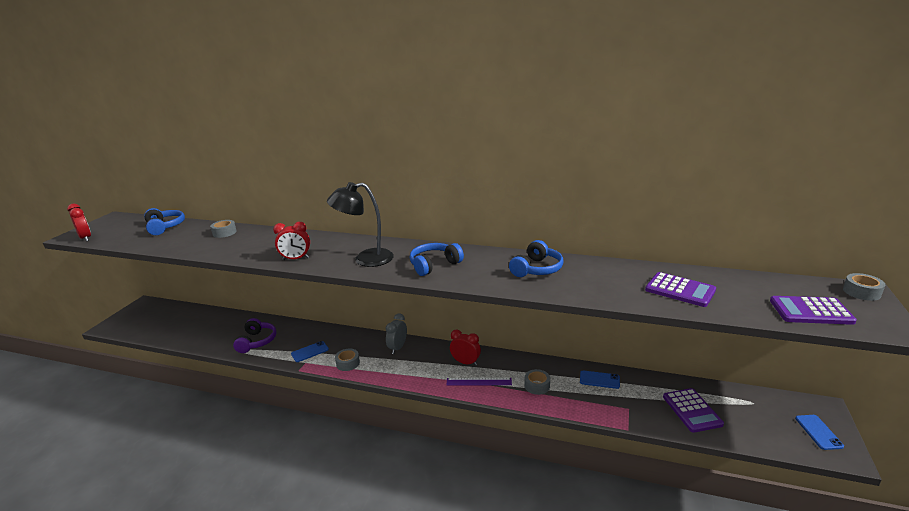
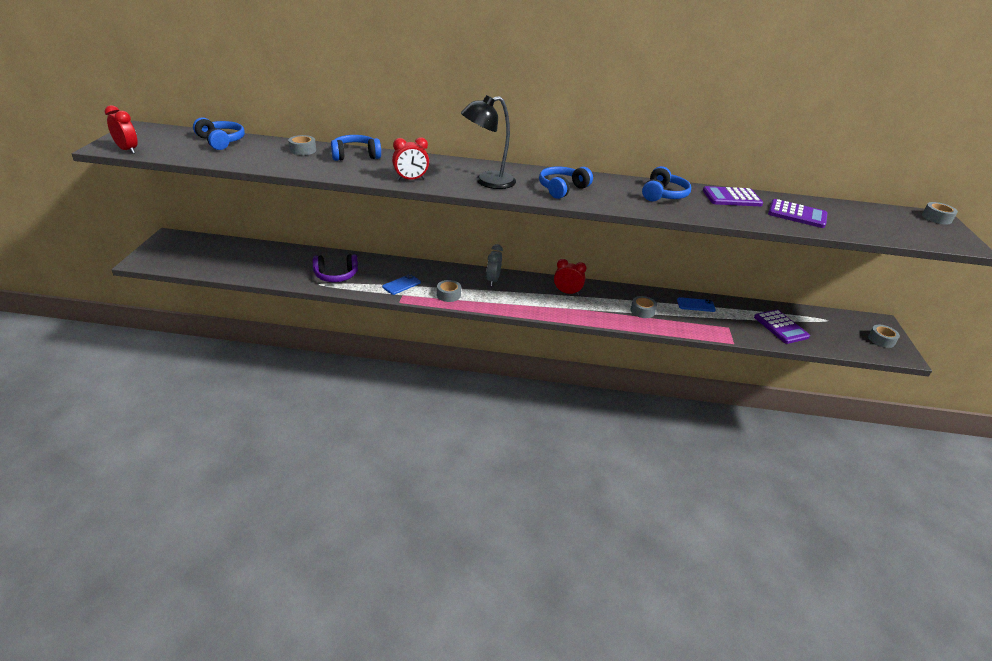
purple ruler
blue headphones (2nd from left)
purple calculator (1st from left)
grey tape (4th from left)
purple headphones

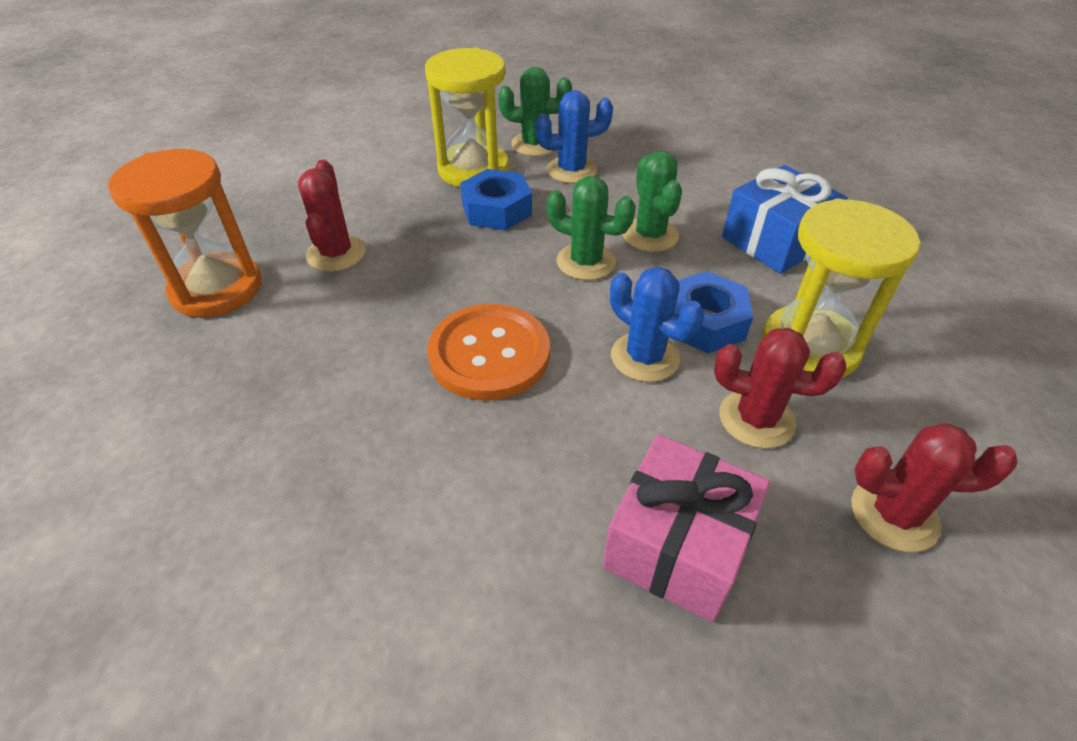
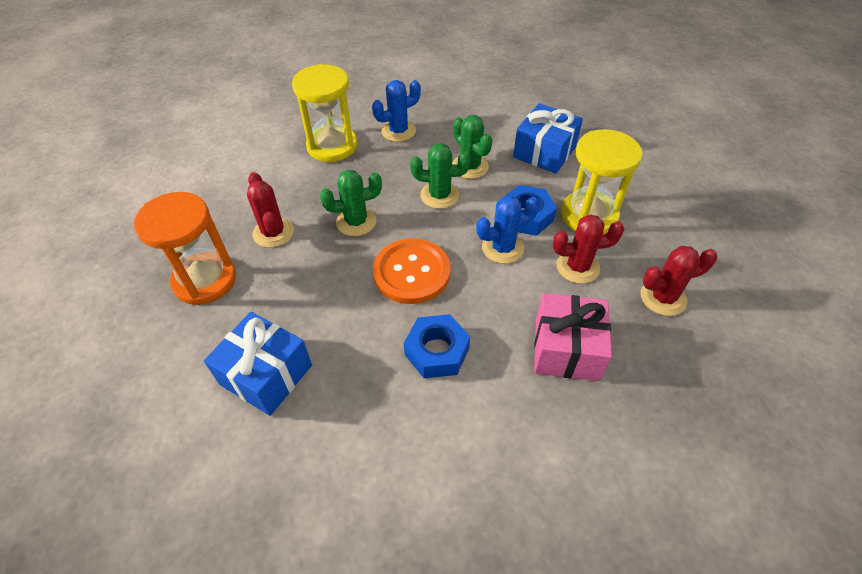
blue gift (1st from left)
blue nut (1st from left)
green cactus (1st from left)
blue cactus (2nd from left)

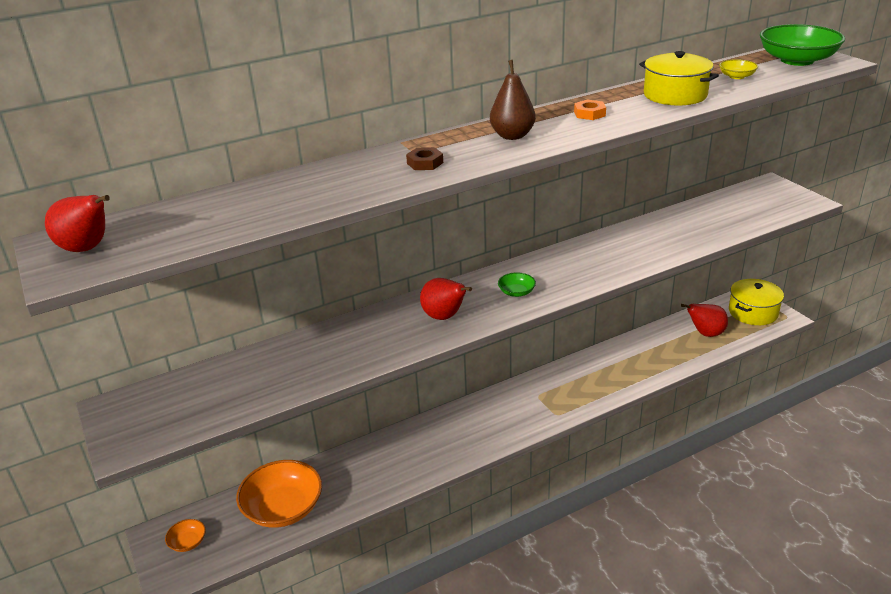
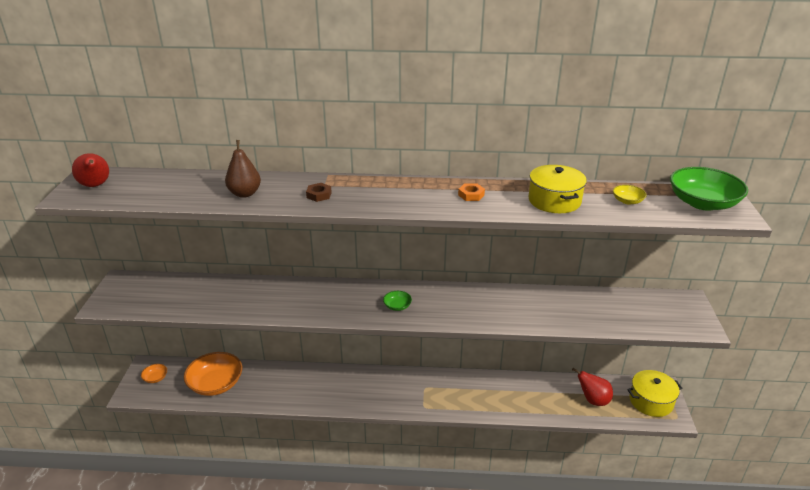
red pear (2nd from left in the first image)
brown pear

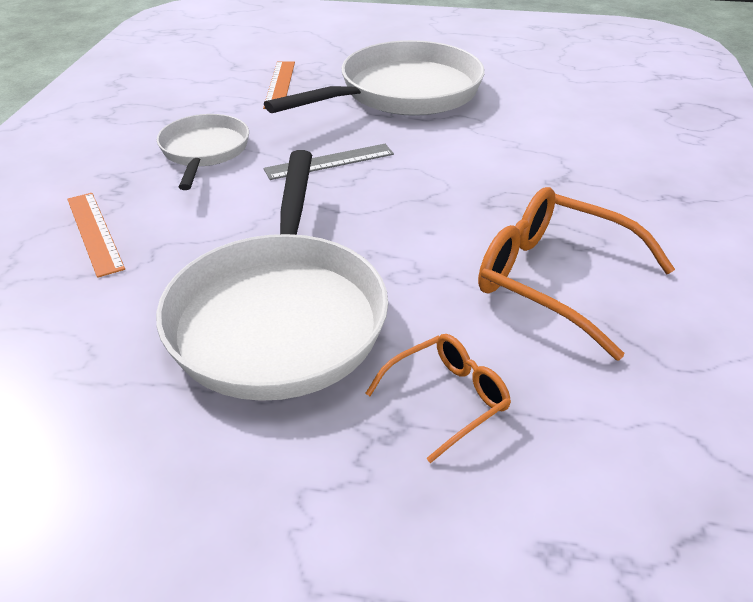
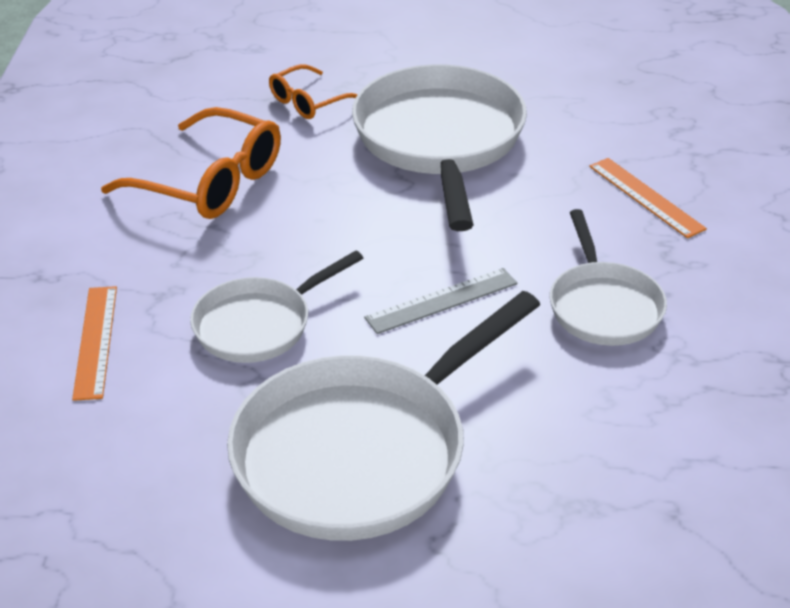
white pan (1st from left)
orange ruler (1st from left)

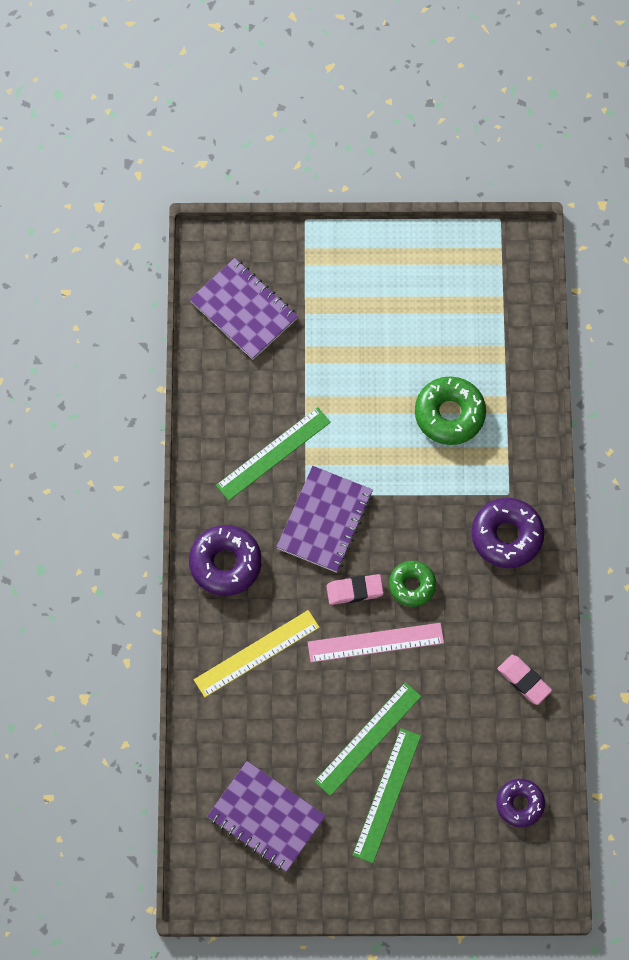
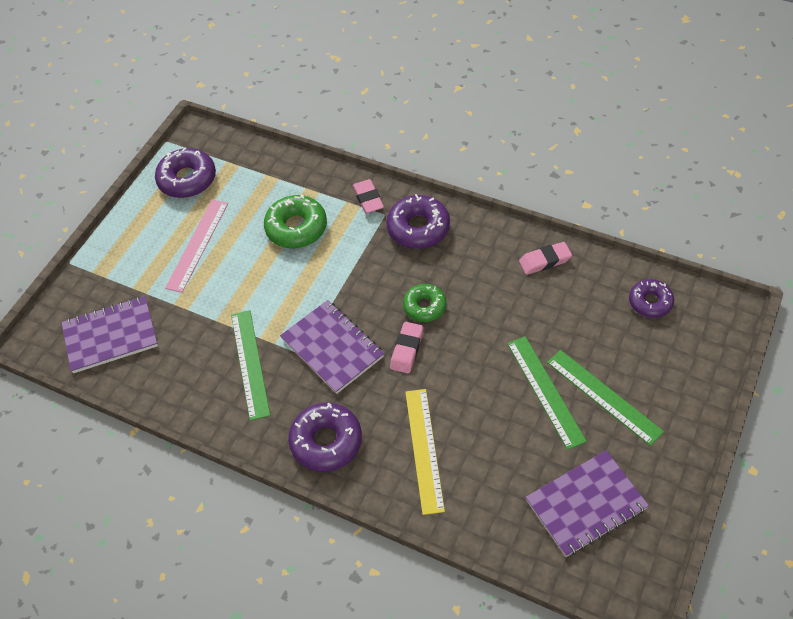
purple donut (1st from left)
pink eraser (1st from left)
pink ruler

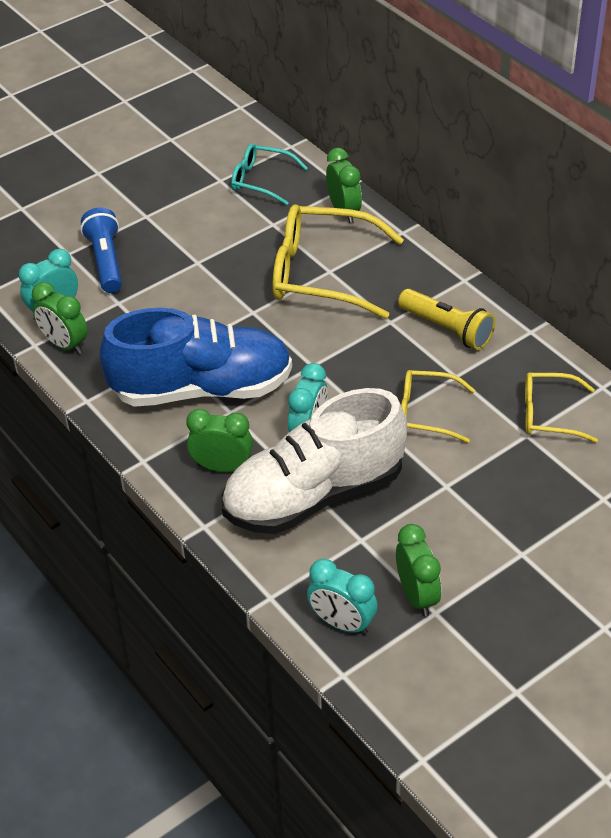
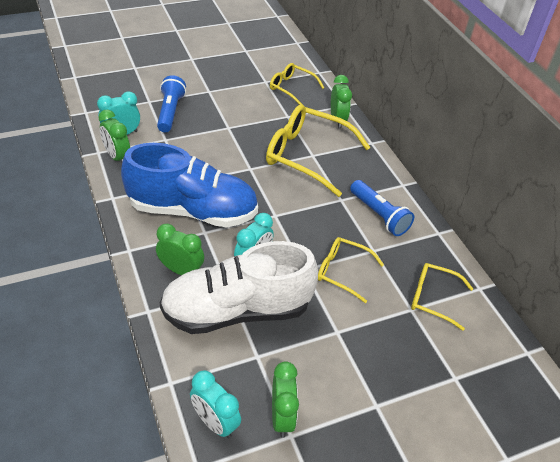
yellow glasses (1st from left)
blue flashlight (2nd from left)

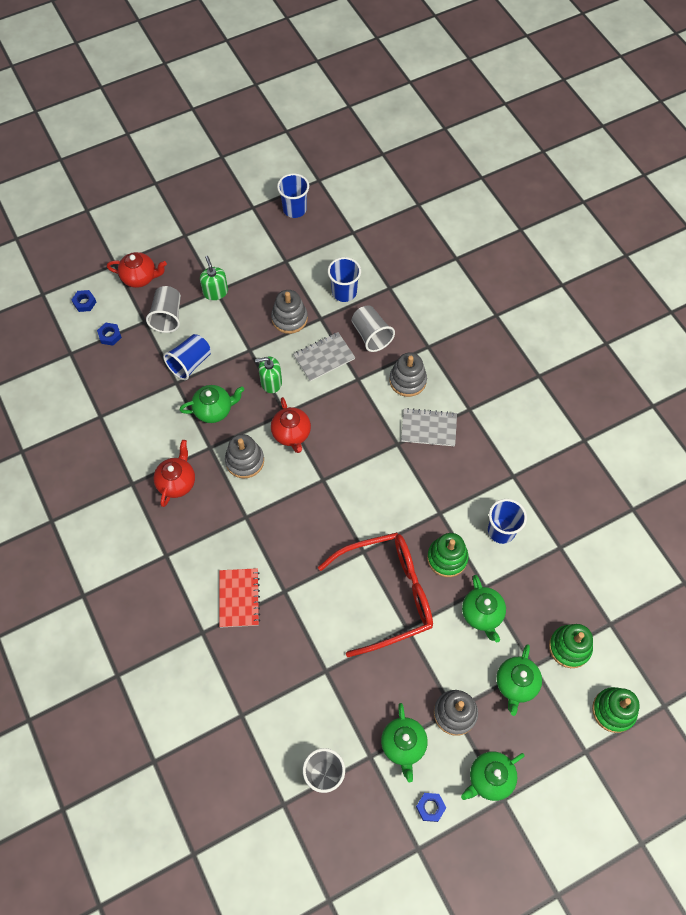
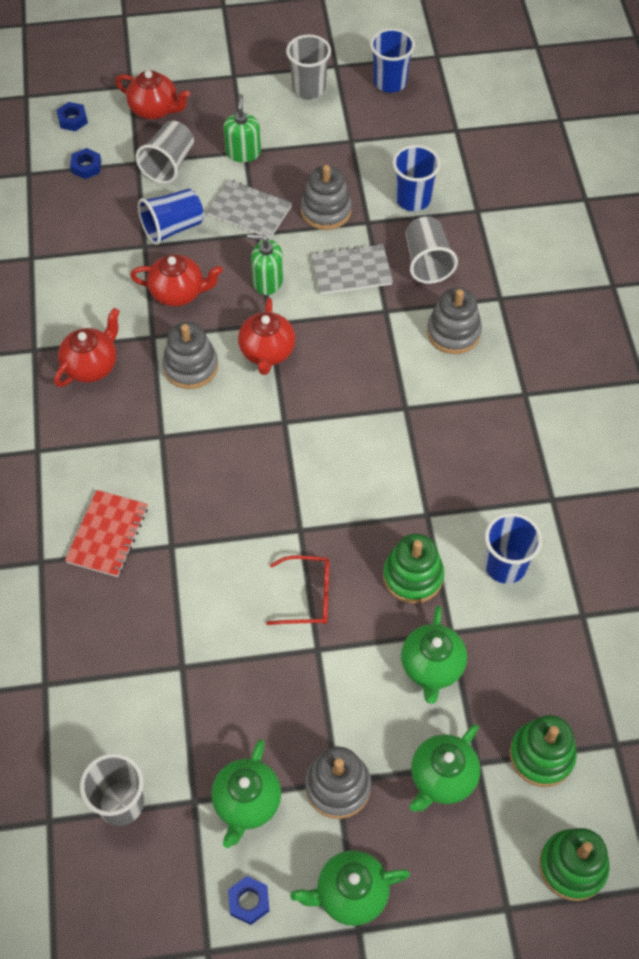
grey cup (3rd from left)
grey notebook (1st from left)
red teapot (3rd from left)
red glasses

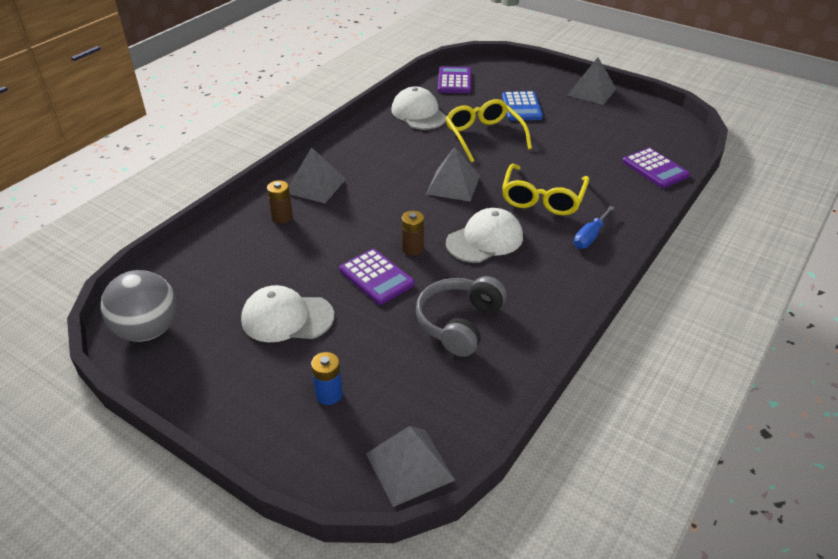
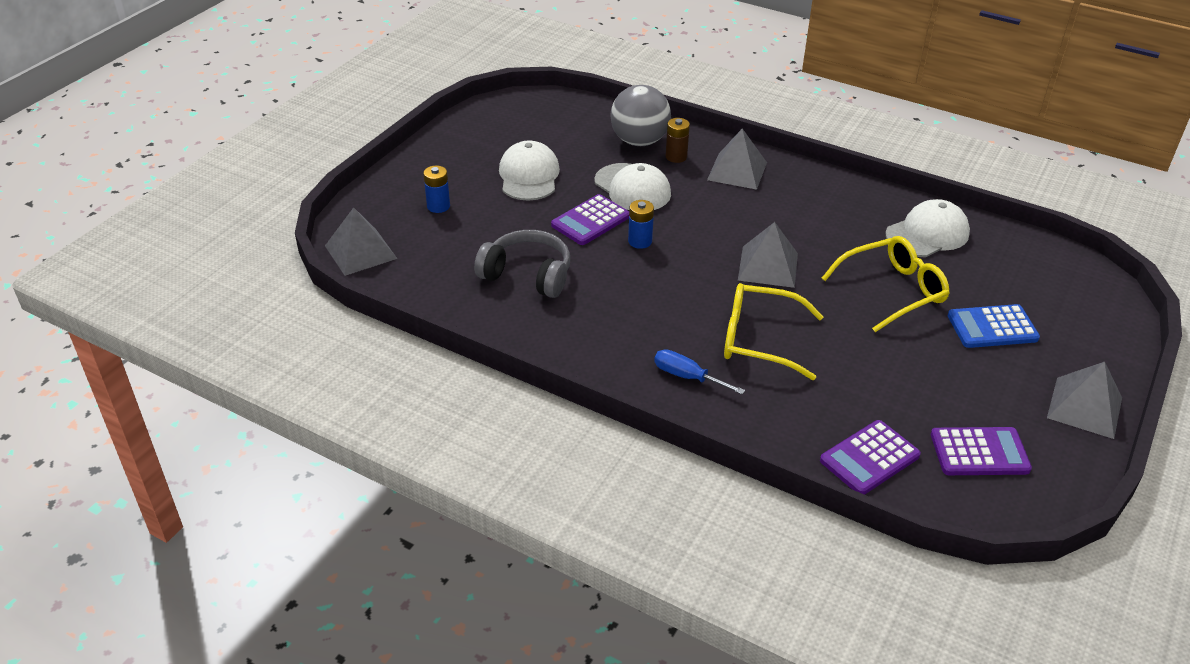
grey ball
purple calculator (3rd from left)
white cap (2nd from left)
blue battery (2nd from left)

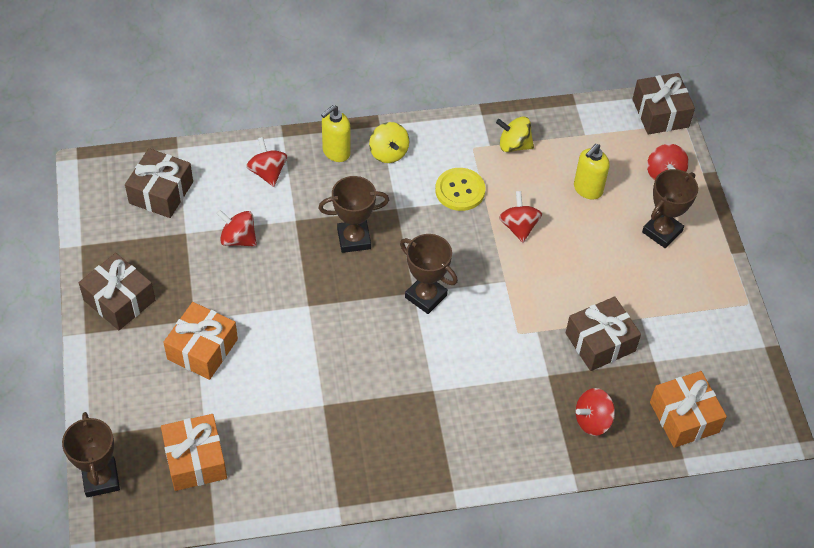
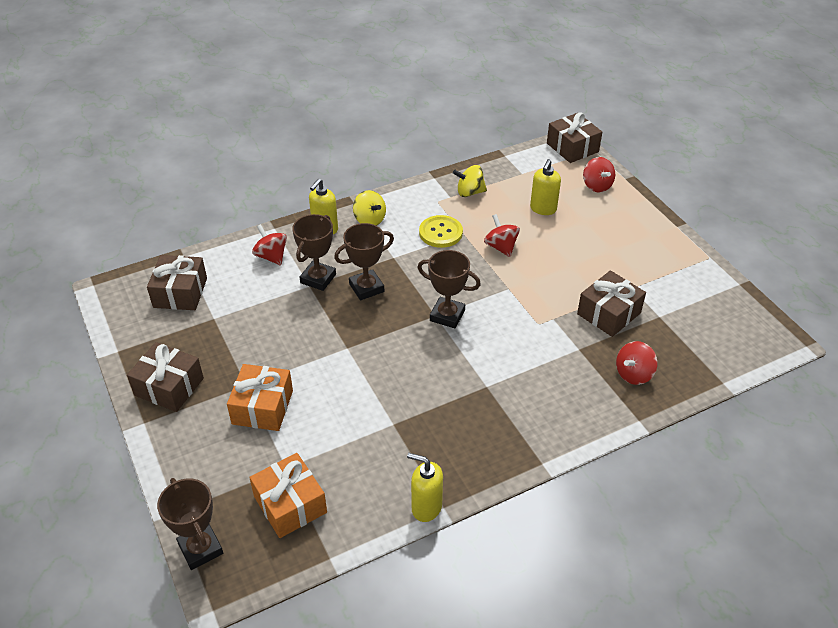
red spinning top (1st from left in the first image)
orange gift (3rd from left in the first image)
yellow soap dispenser (2nd from left)
brown trophy (2nd from left)

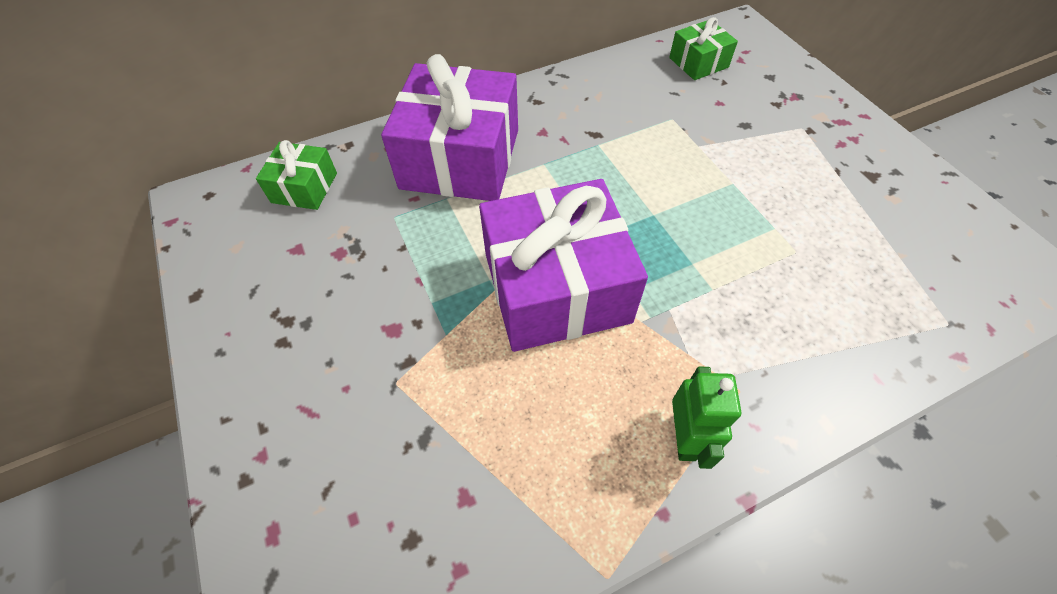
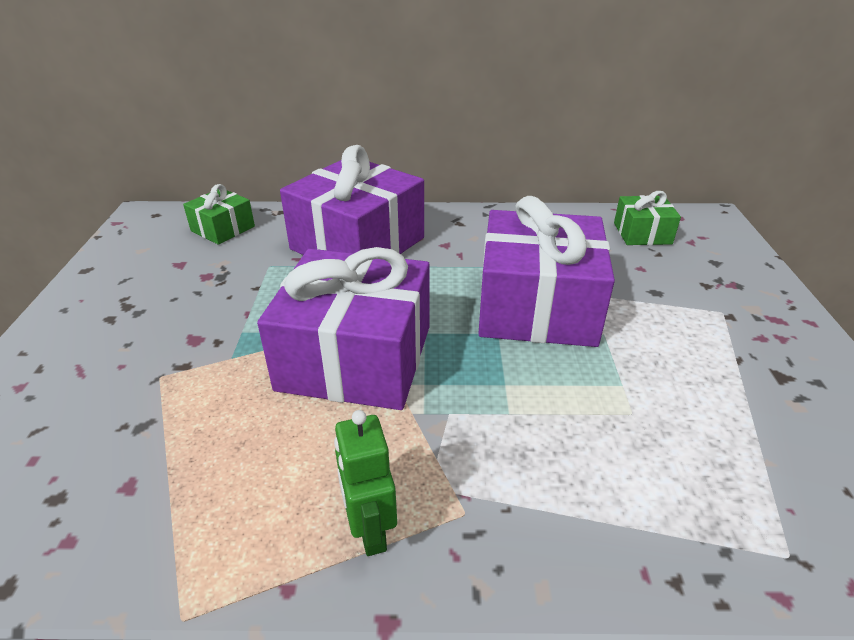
purple gift (3rd from left)
green robot

